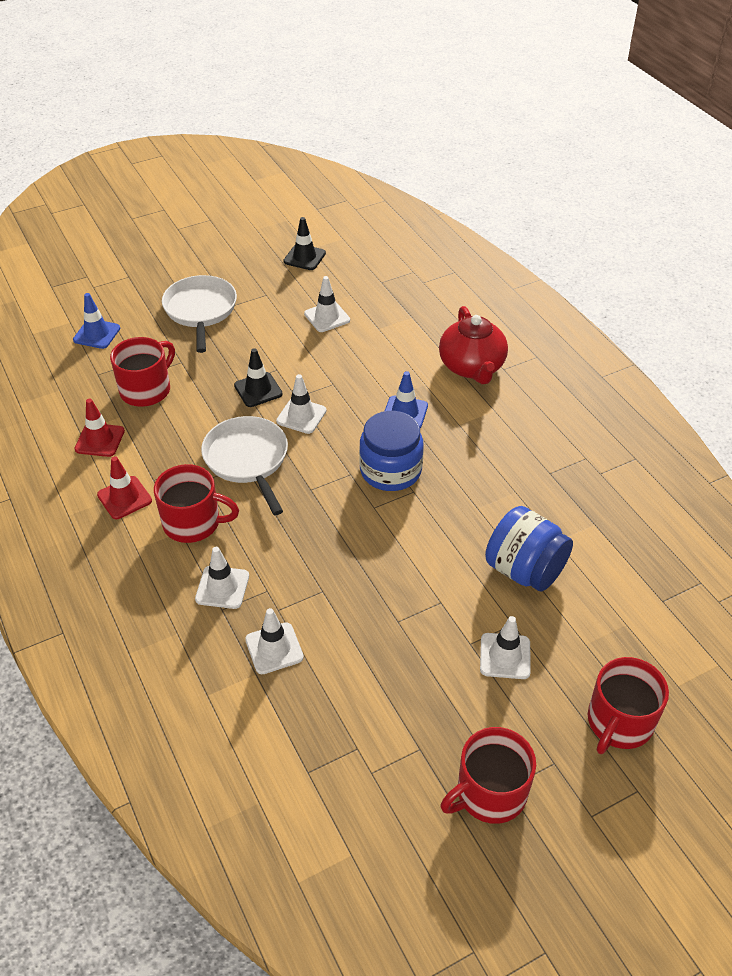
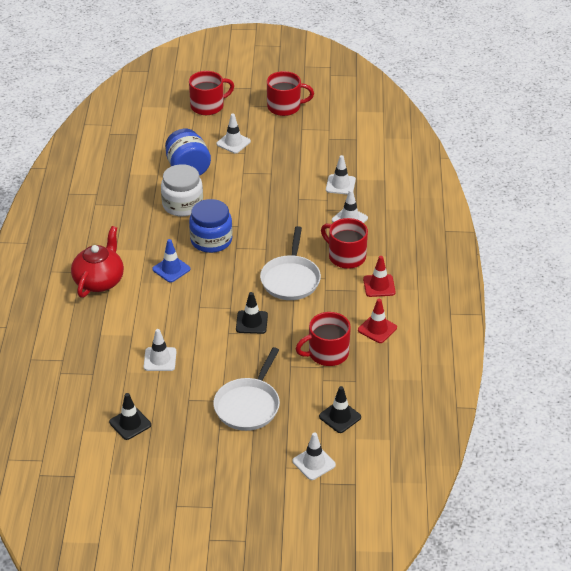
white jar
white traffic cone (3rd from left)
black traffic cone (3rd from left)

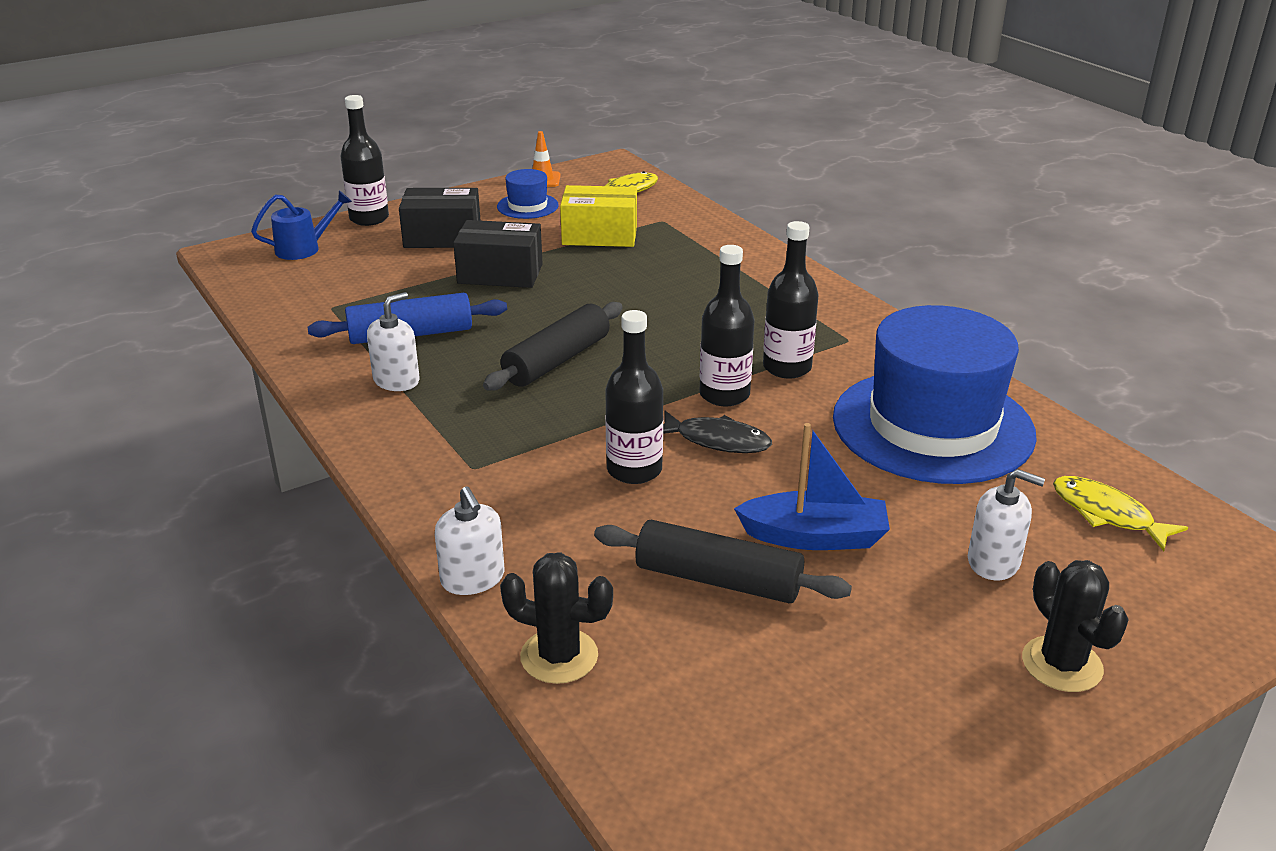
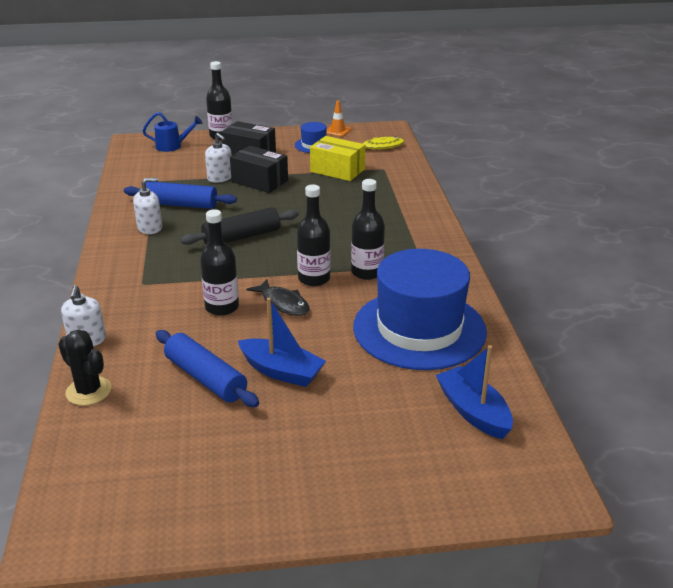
black cactus (2nd from left in the first image)
white soap dispenser (3rd from left)
blue boat (2nd from left)
blue rolling pin (2nd from left)

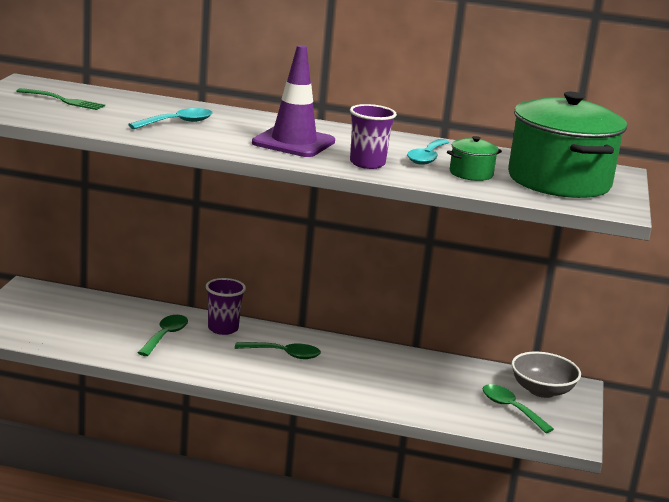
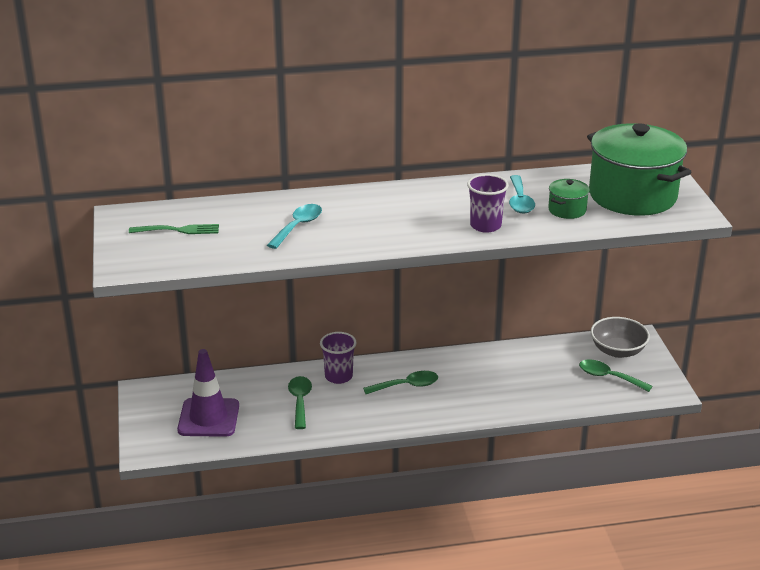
purple traffic cone

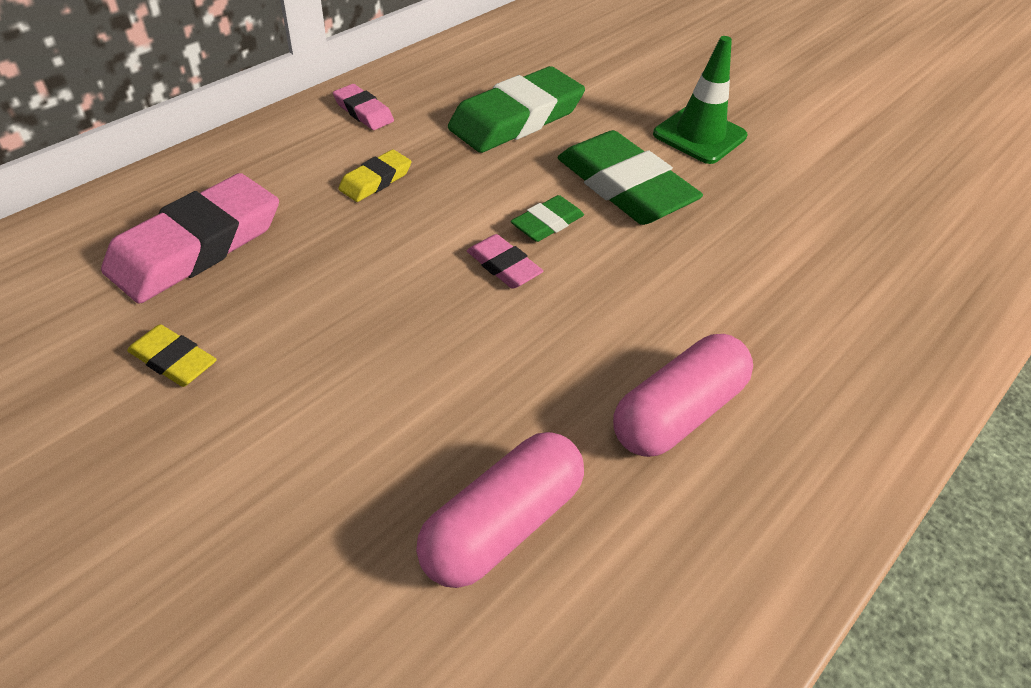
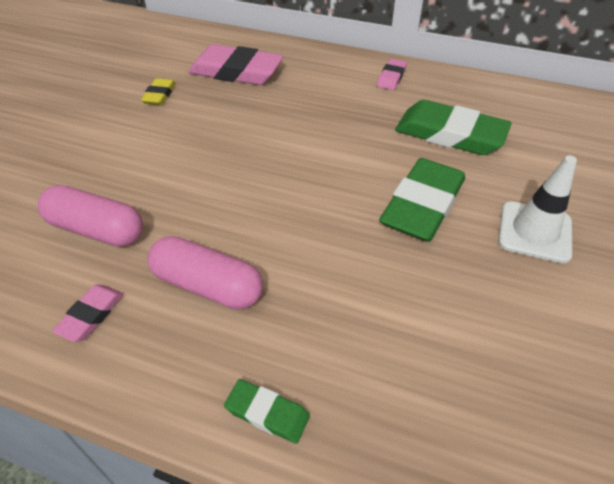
yellow eraser (2nd from left in the first image)
pink eraser (1st from left)
green eraser (1st from left)
white traffic cone

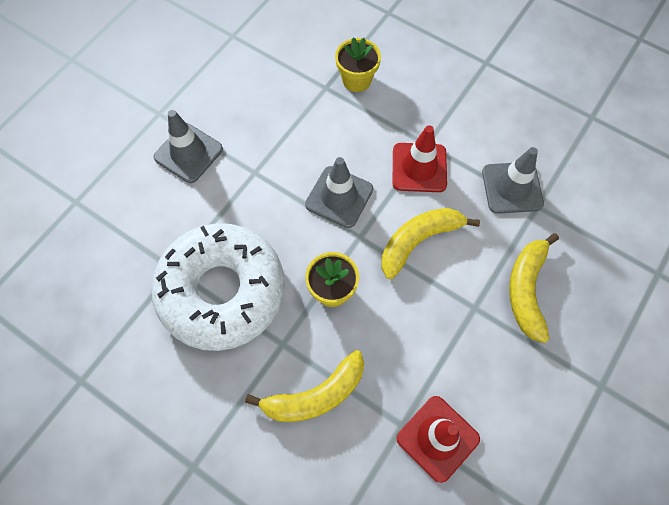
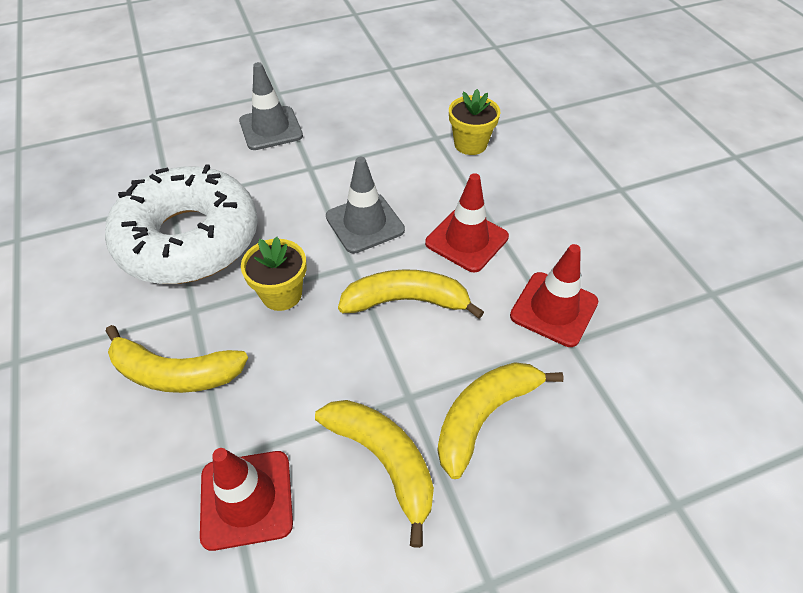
yellow banana (2nd from left)
red traffic cone (3rd from left)

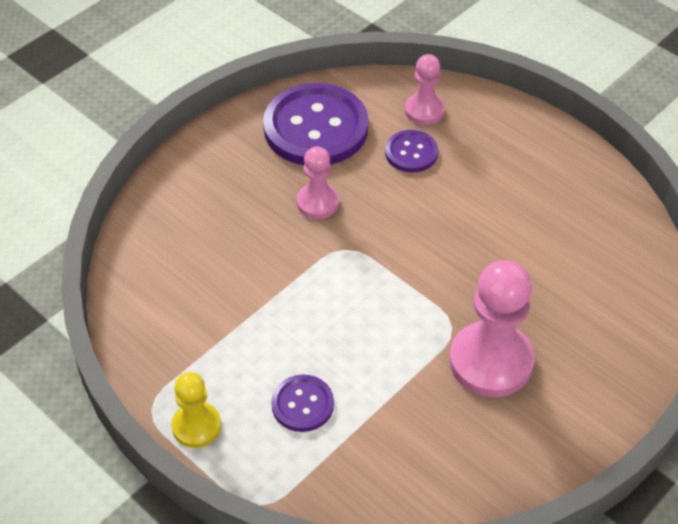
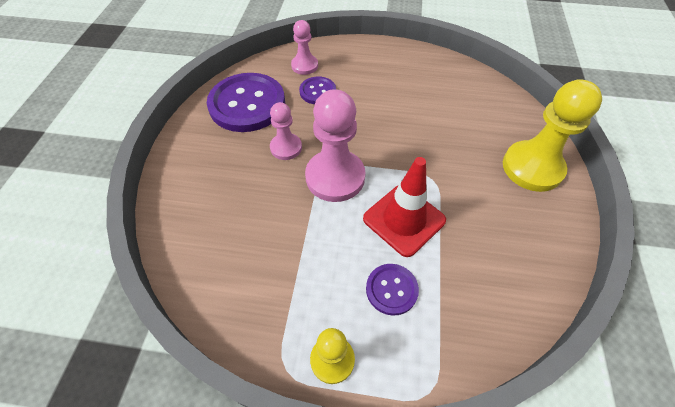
red traffic cone
yellow pawn (2nd from left)
pink pawn (3rd from left)

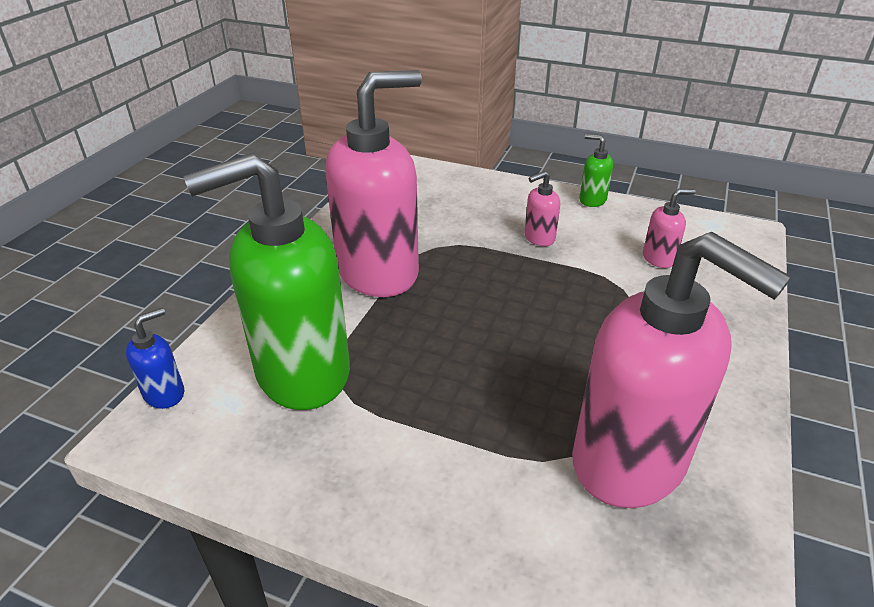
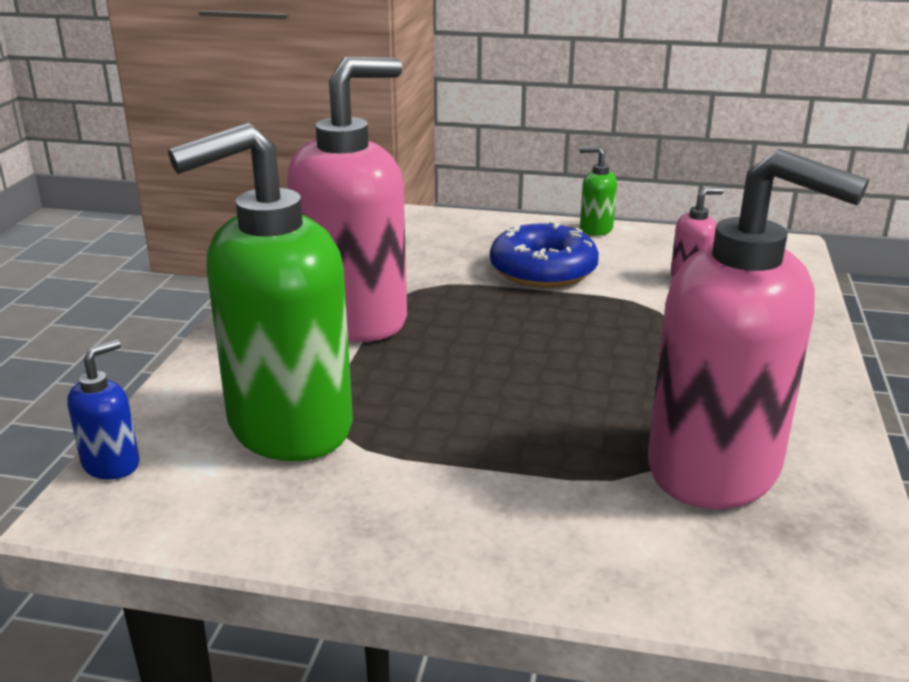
blue donut

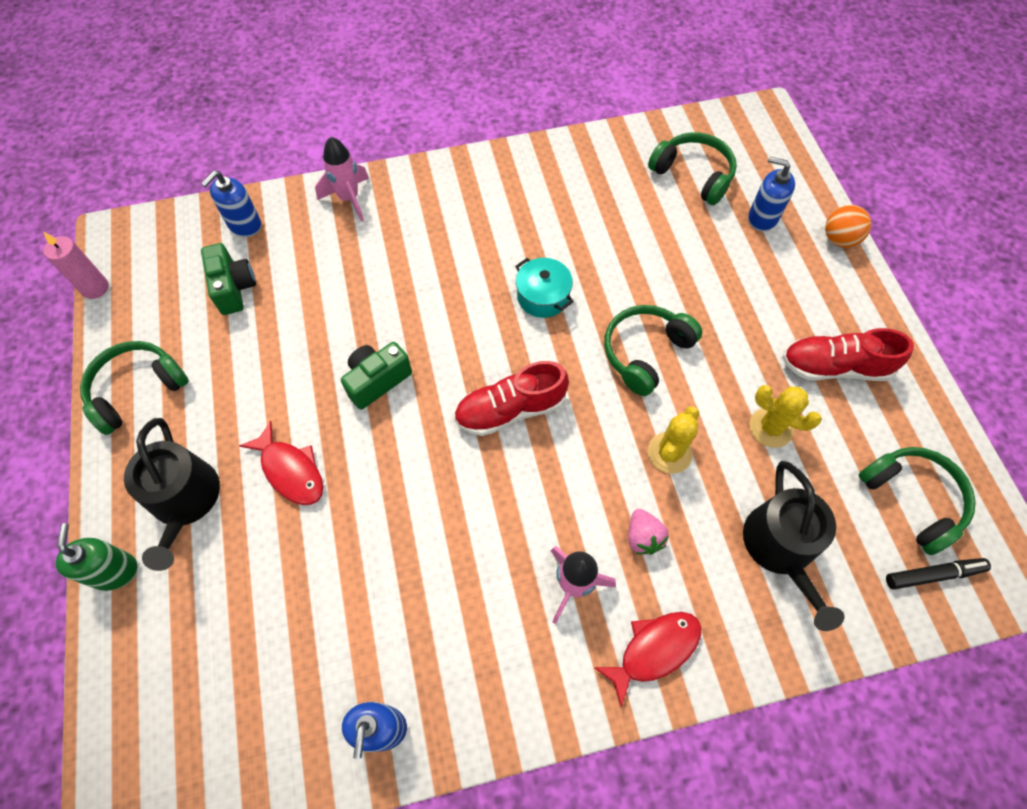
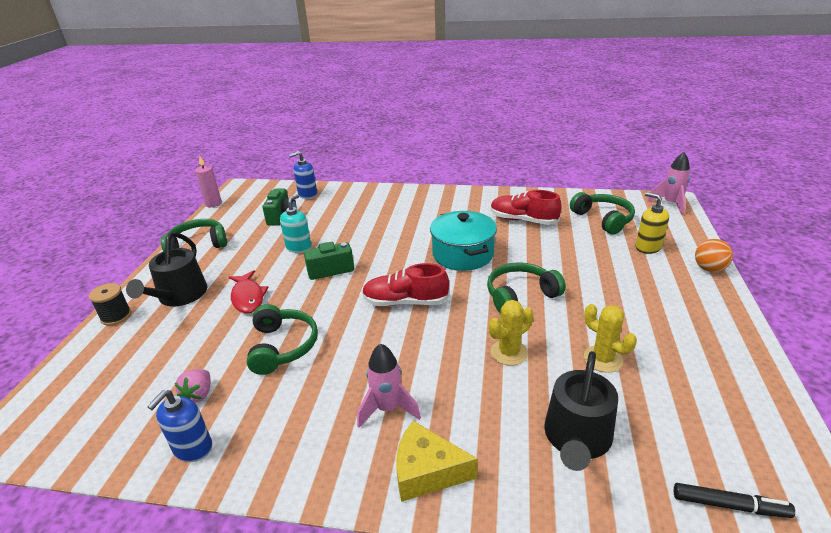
turquoise soap dispenser
pink rocket (2nd from left)
pink strawberry
red shoe (2nd from left)
green headphones (2nd from left)
black spool
yellow cheese
yellow soap dispenser
turquoise pot

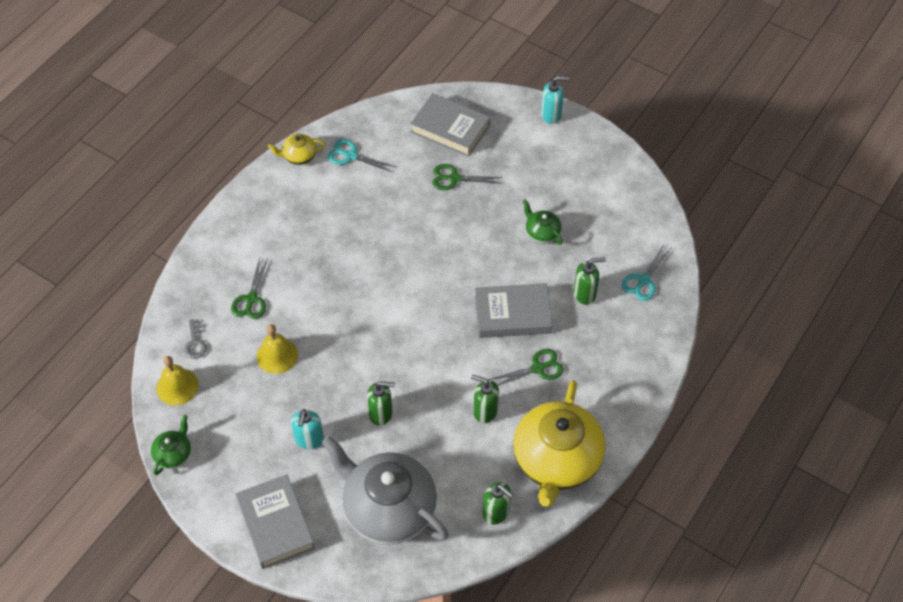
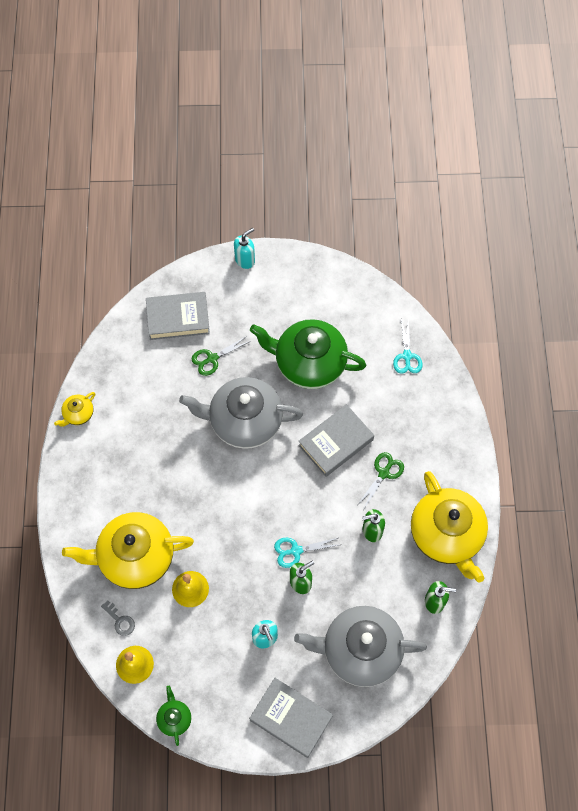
green soap dispenser (4th from left in the first image)
grey teapot (1st from left)
turquoise scissors (1st from left)
yellow teapot (2nd from left)
green teapot (2nd from left)

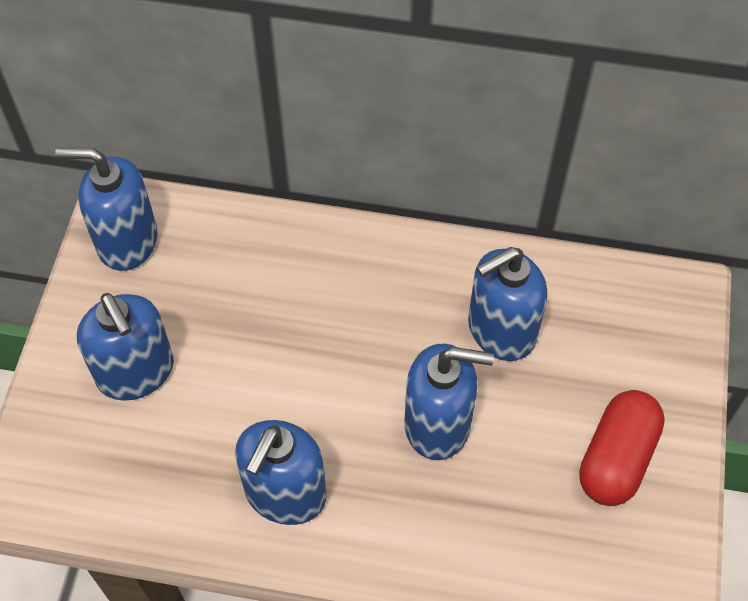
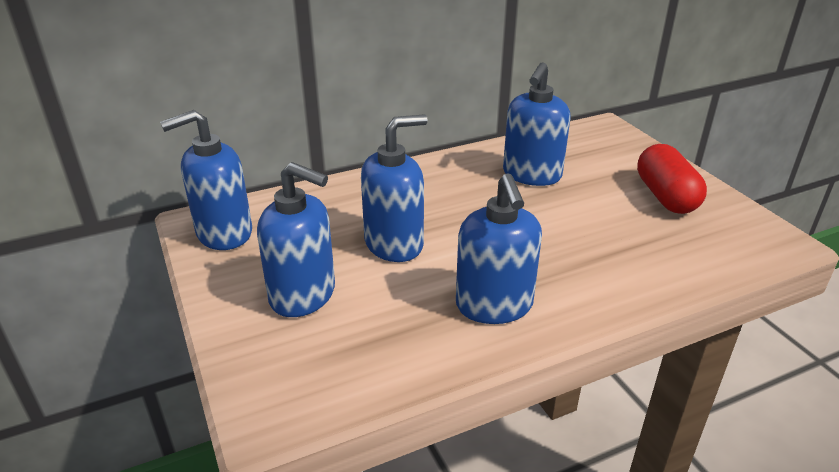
blue soap dispenser (3rd from left)

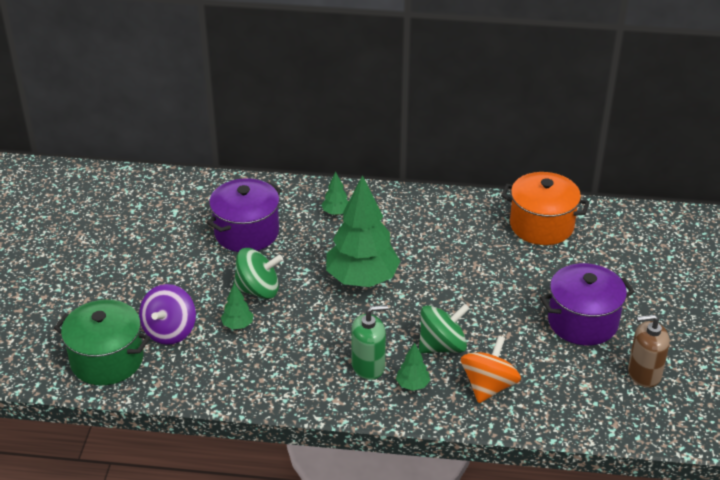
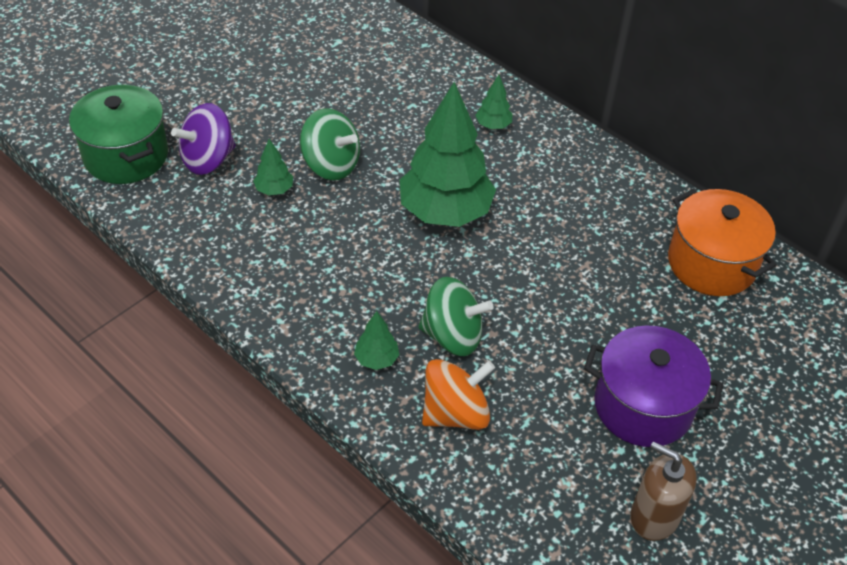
purple pot (1st from left in the first image)
green soap dispenser

